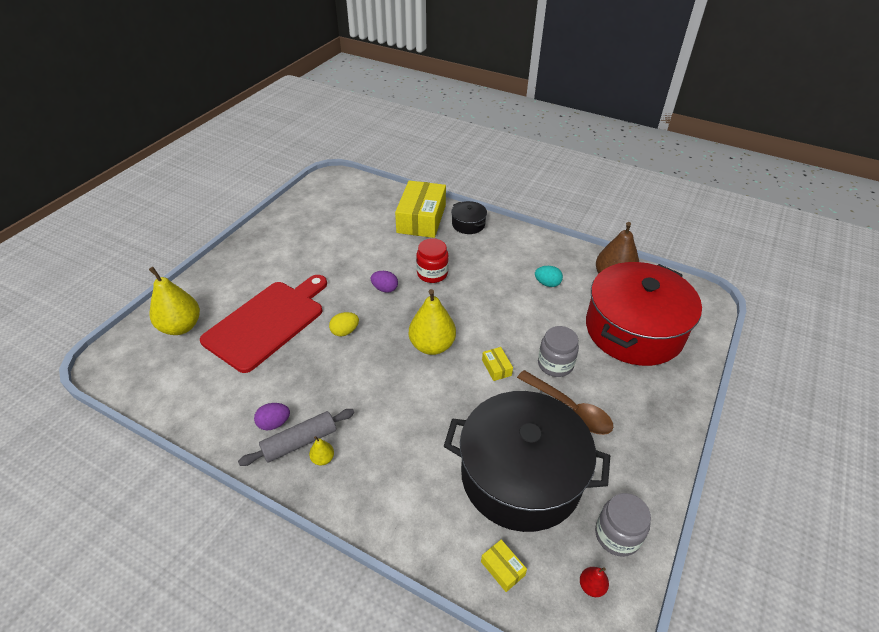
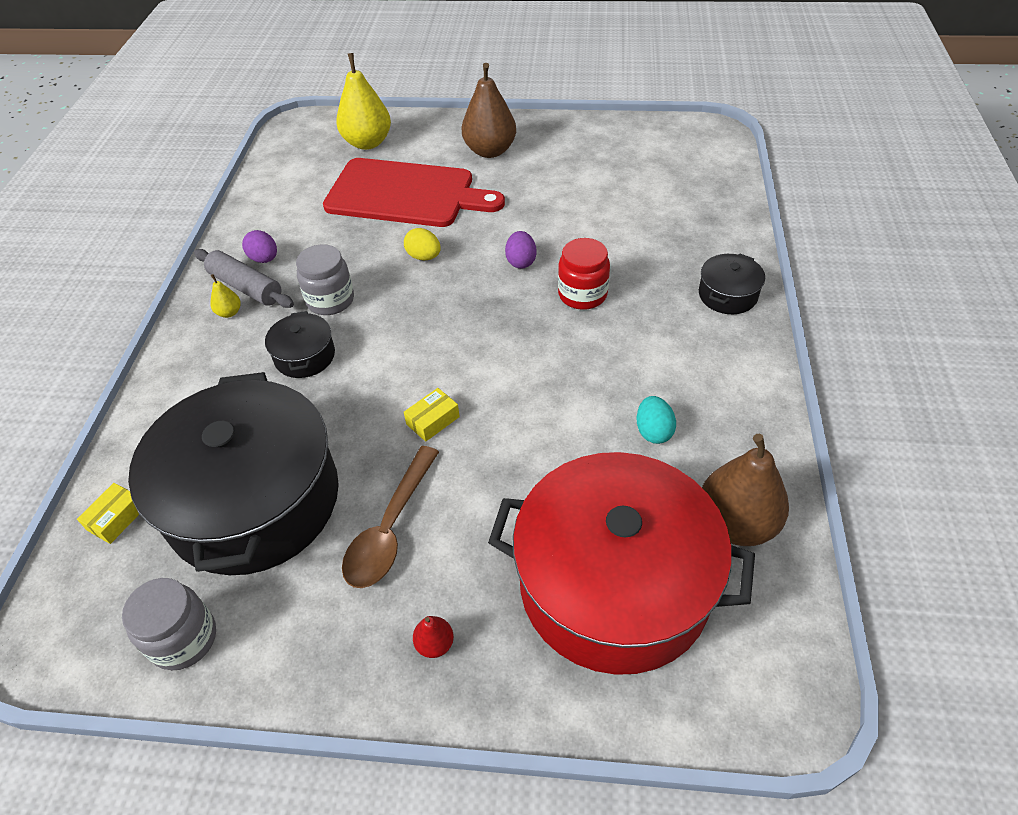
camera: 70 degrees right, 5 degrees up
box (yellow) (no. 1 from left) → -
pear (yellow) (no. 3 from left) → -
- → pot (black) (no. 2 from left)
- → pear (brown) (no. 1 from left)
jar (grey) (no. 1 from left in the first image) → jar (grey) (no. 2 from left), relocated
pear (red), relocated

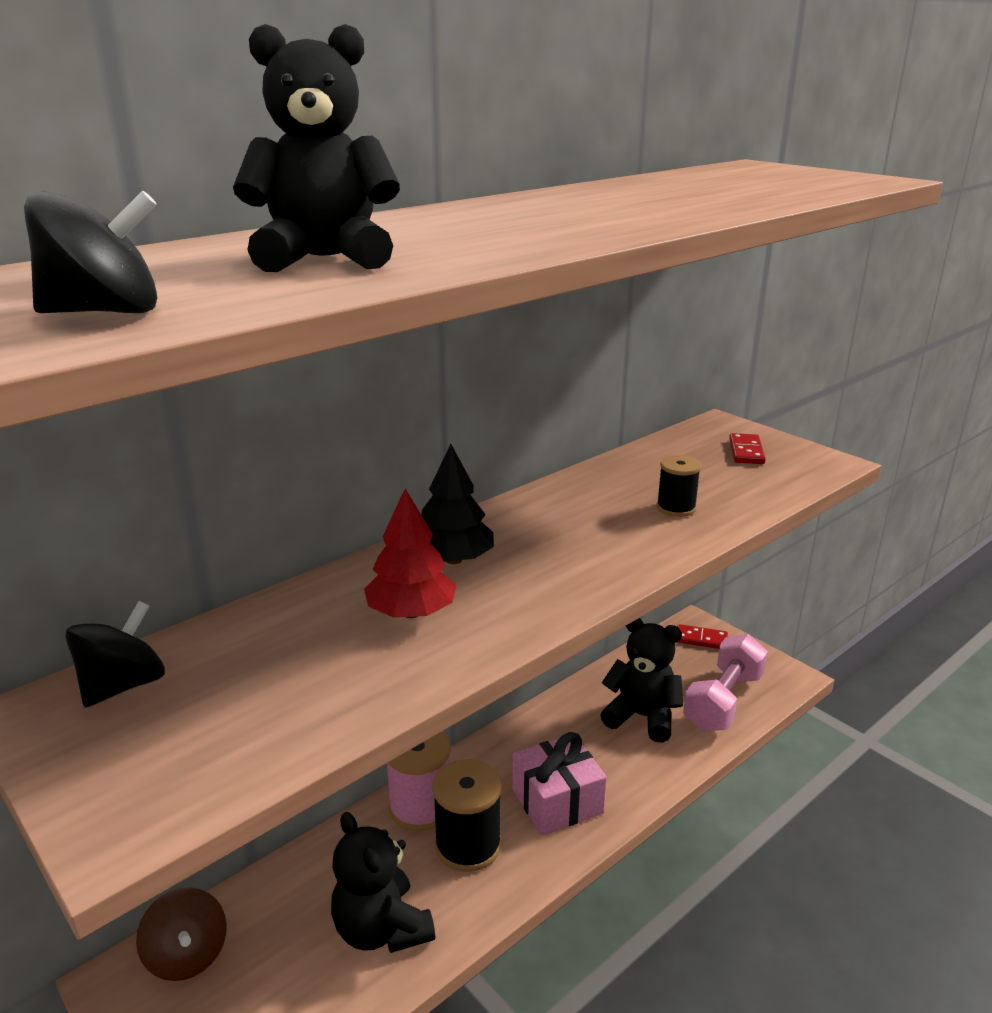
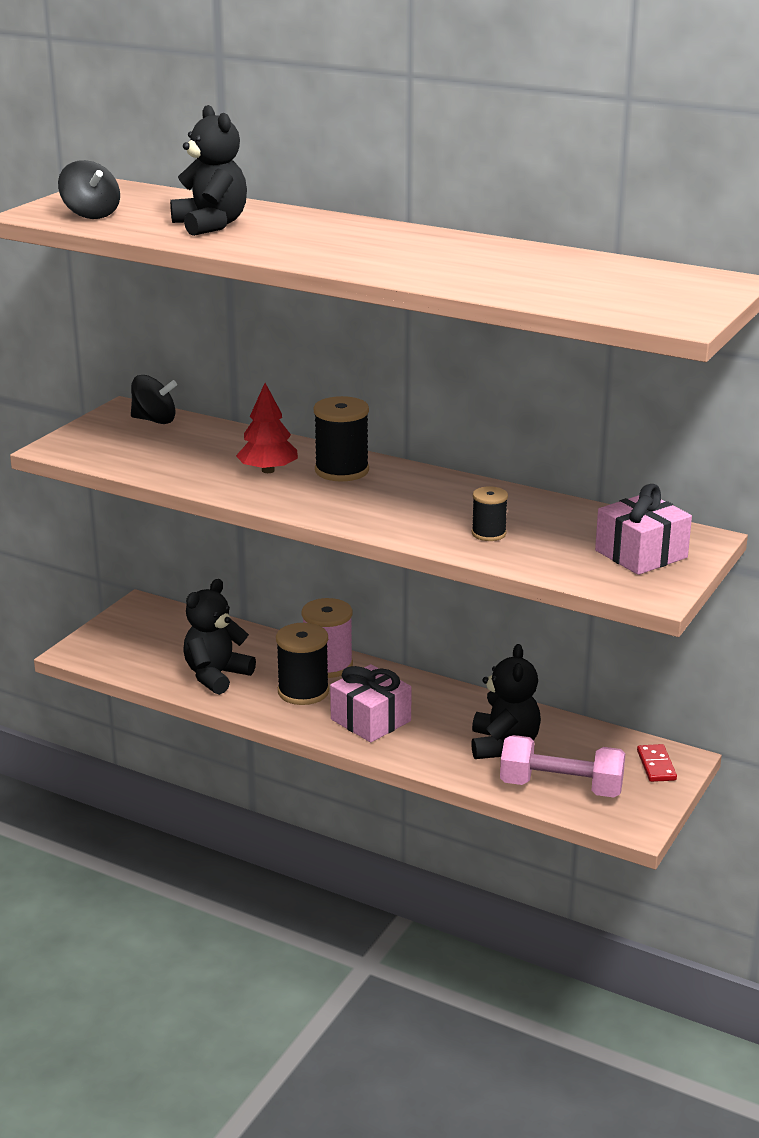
camera: 70 degrees right, 0 degrees up
spinning top (brown) → -
tree (black) → spool (black) (no. 2 from left)
domino (red) (no. 2 from left) → gift (pink) (no. 2 from left)

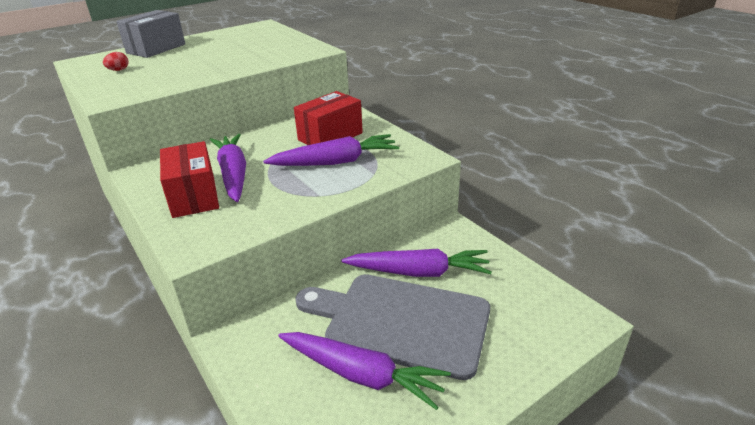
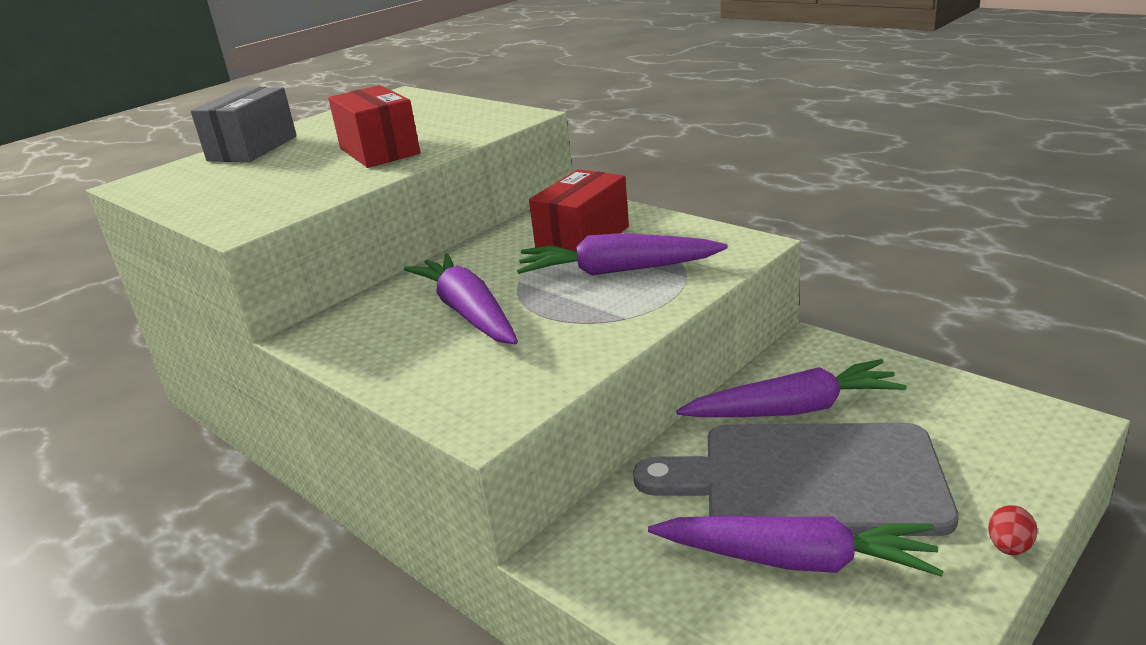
camera: 10 degrees left, 5 degrees down
egg (red), relocated
box (red) (no. 1 from left), relocated
carrot (purple) (no. 2 from left), 150 degrees counterclockwise

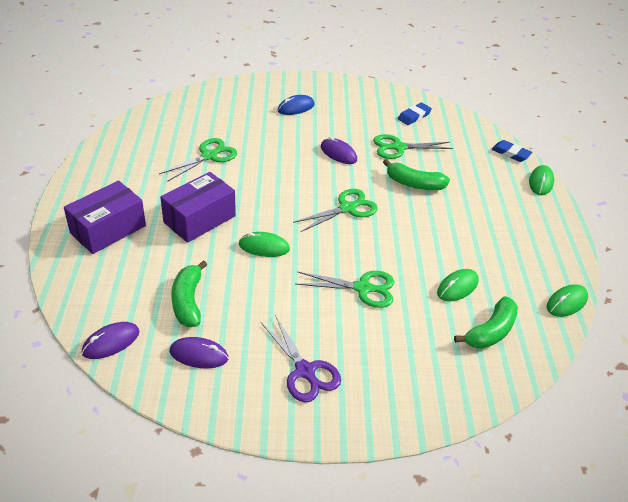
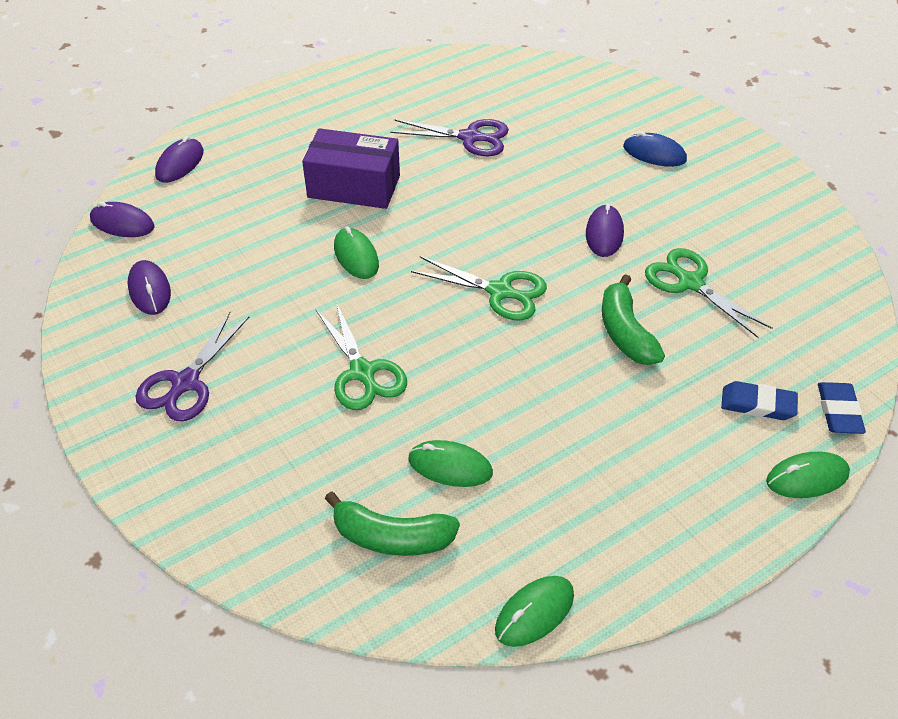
camera: 60 degrees right, 5 degrees up
box (purple) (no. 1 from left) → -
banana (green) (no. 1 from left) → -
- → mouse (purple) (no. 3 from left)
eraser (blue) (no. 1 from left), relocated
scissors (green) (no. 1 from left) → scissors (purple) (no. 2 from left)
mouse (green) (no. 4 from left in the first image) → mouse (green) (no. 3 from left), 60 degrees counterclockwise

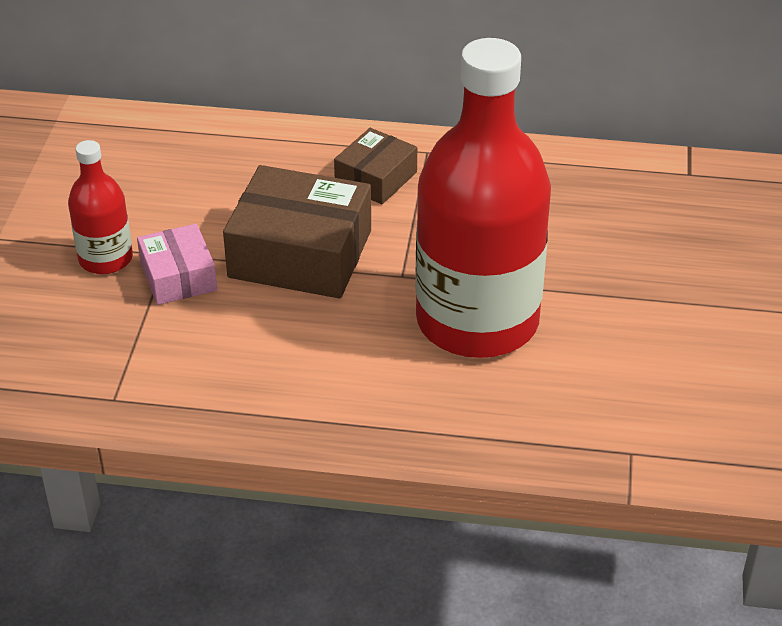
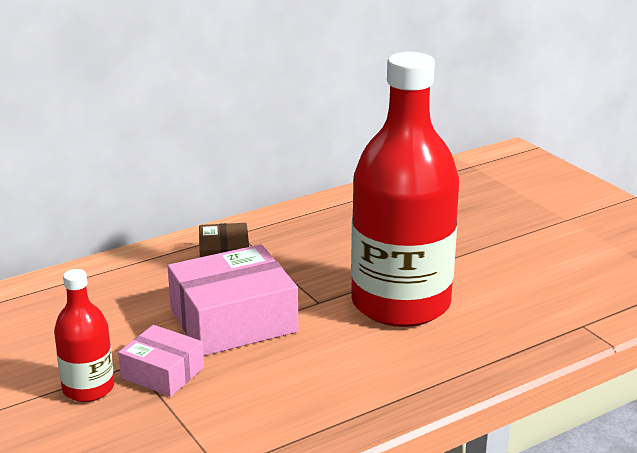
camera: 40 degrees left, 15 degrees down
box (brown) (no. 1 from left) → box (pink) (no. 2 from left)

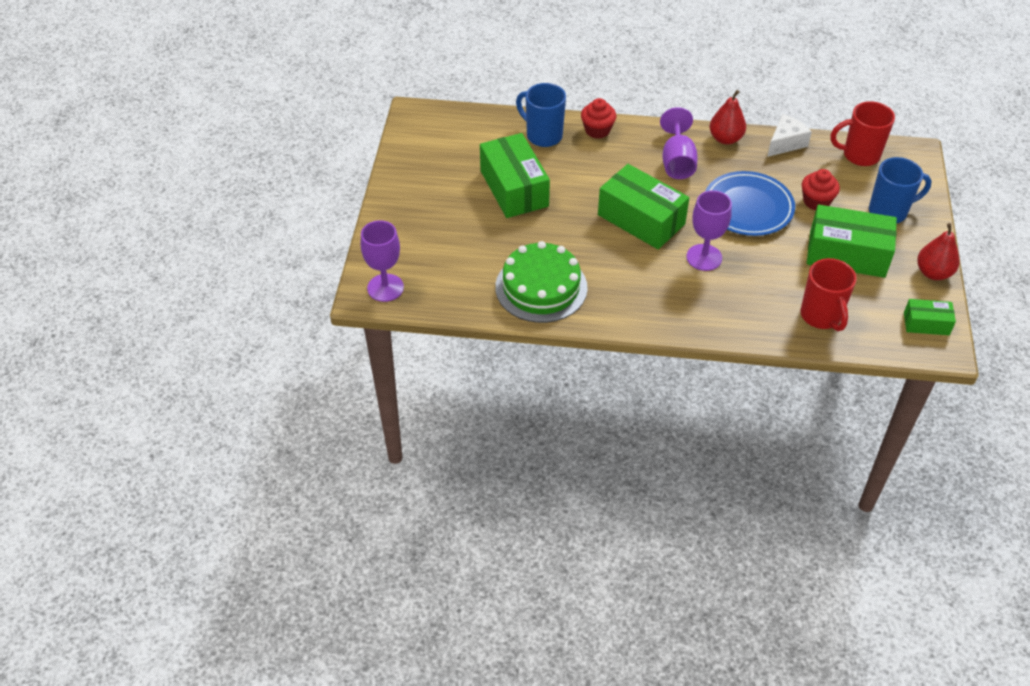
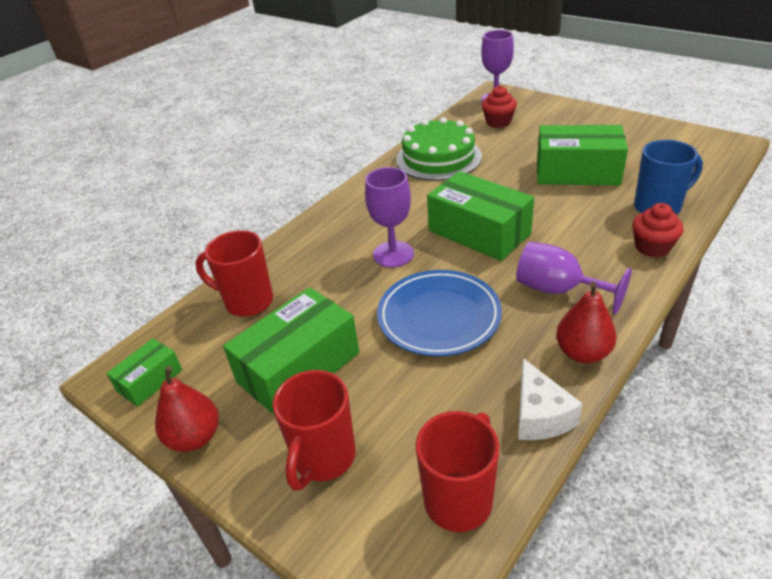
camera: 125 degrees right, 10 degrees down
cupcake (red) (no. 2 from left in the first image) → cupcake (red) (no. 1 from left), relocated
mug (blue) (no. 2 from left) → mug (red) (no. 2 from left)
box (green) (no. 2 from left in the first image) → box (green) (no. 3 from left), 60 degrees clockwise

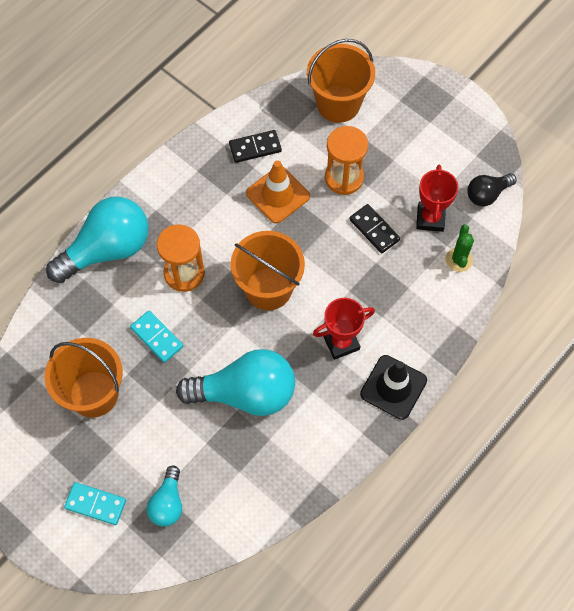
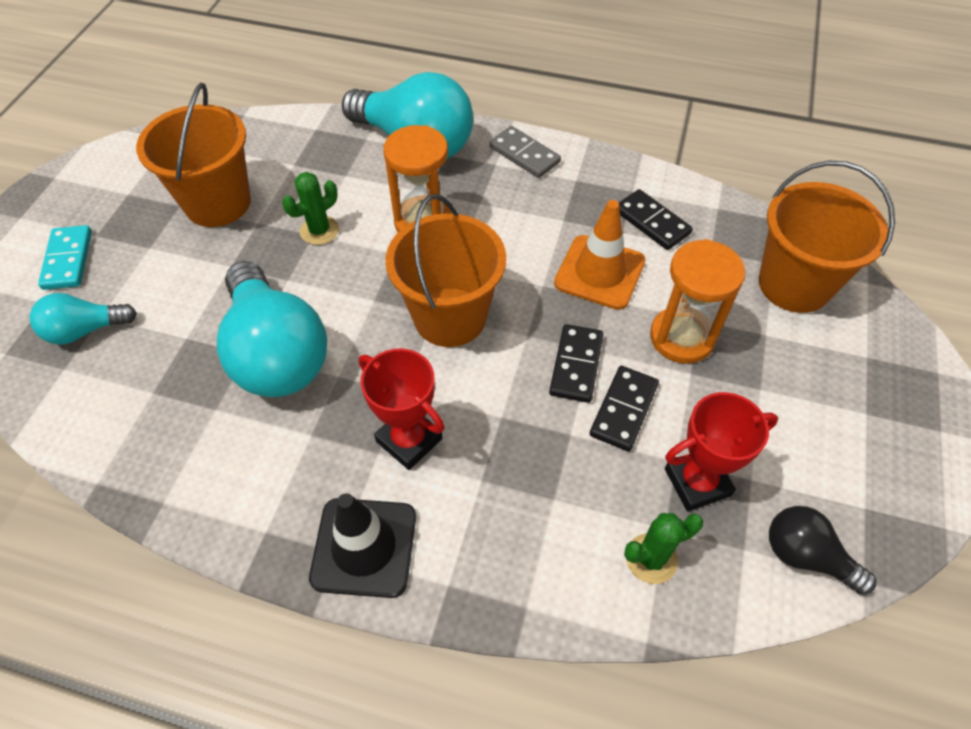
camera: 65 degrees right, 10 degrees down
- → domino (grey)
- → domino (black) (no. 1 from left)
domino (turquoise) (no. 2 from left) → cactus (green) (no. 1 from left)

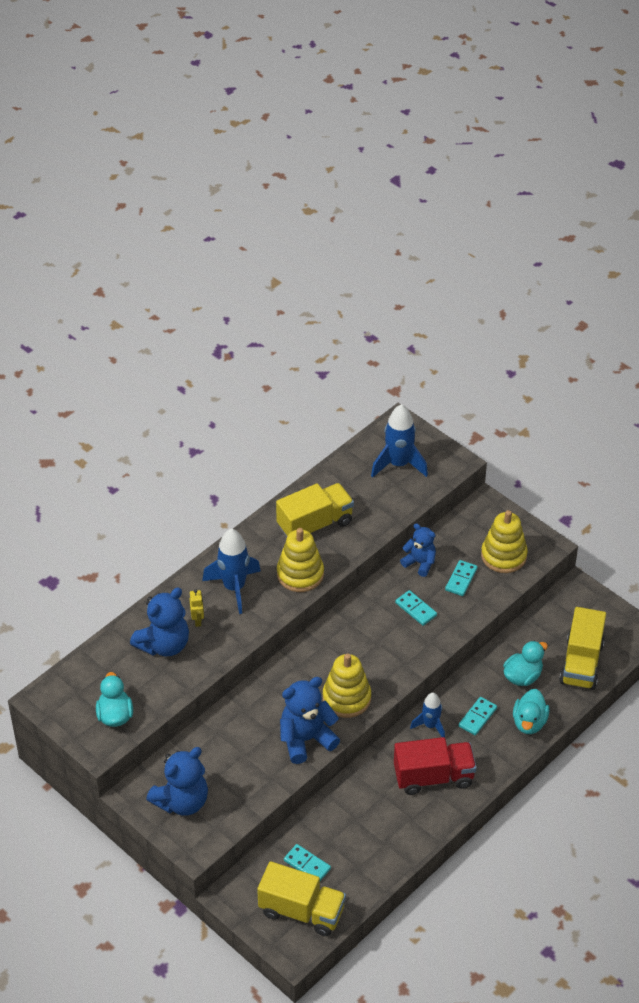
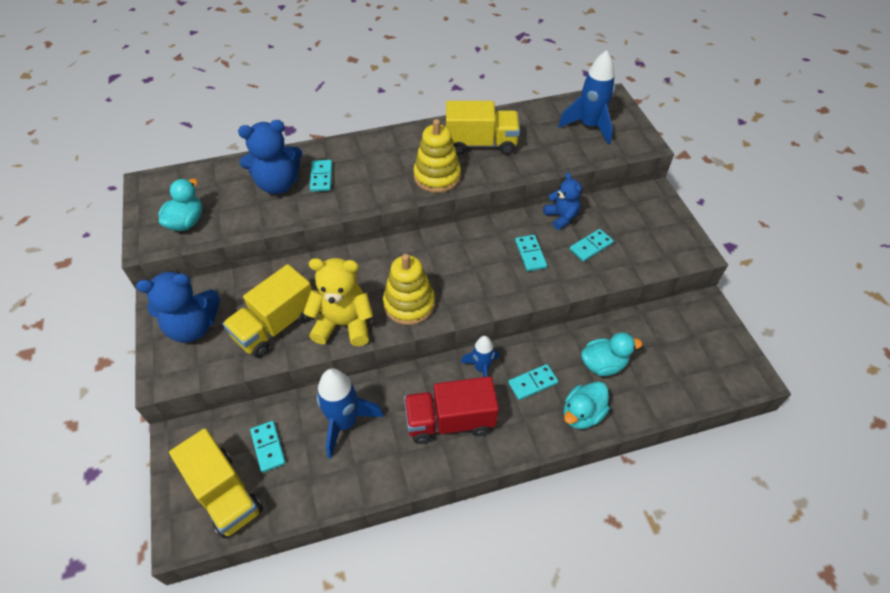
camera: 30 degrees right, 5 degrees up
stacking toy (yellow) (no. 3 from left) → -
rocket (blue) (no. 1 from left), relocated
truck (yellow) (no. 3 from left in the first image) → truck (yellow) (no. 2 from left), relocated
robot (yellow) → domino (turquoise) (no. 2 from left)
teddy bear (blue) (no. 3 from left) → teddy bear (yellow)
truck (red), 150 degrees clockwise

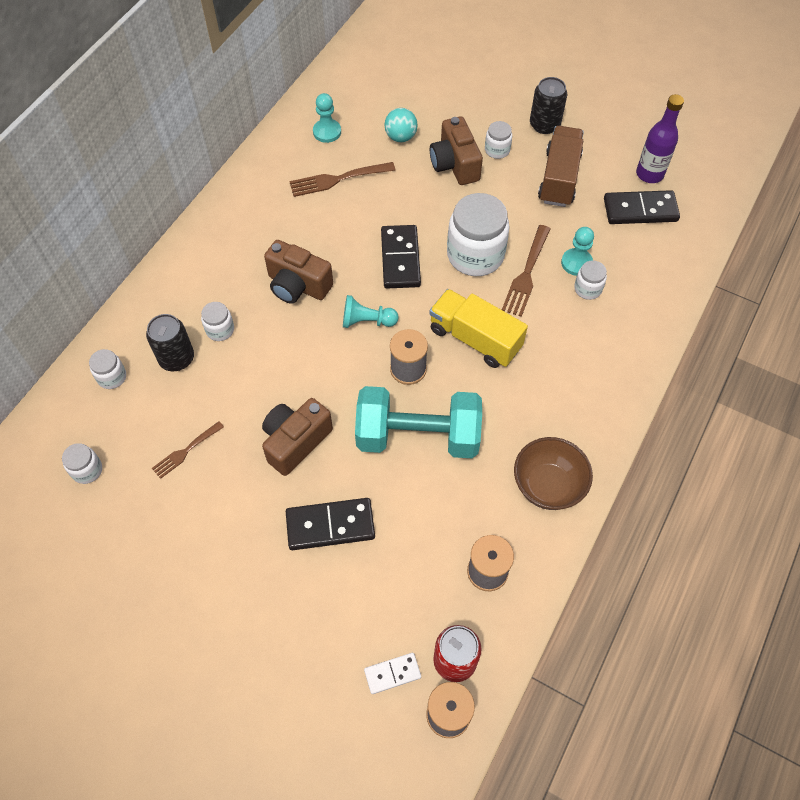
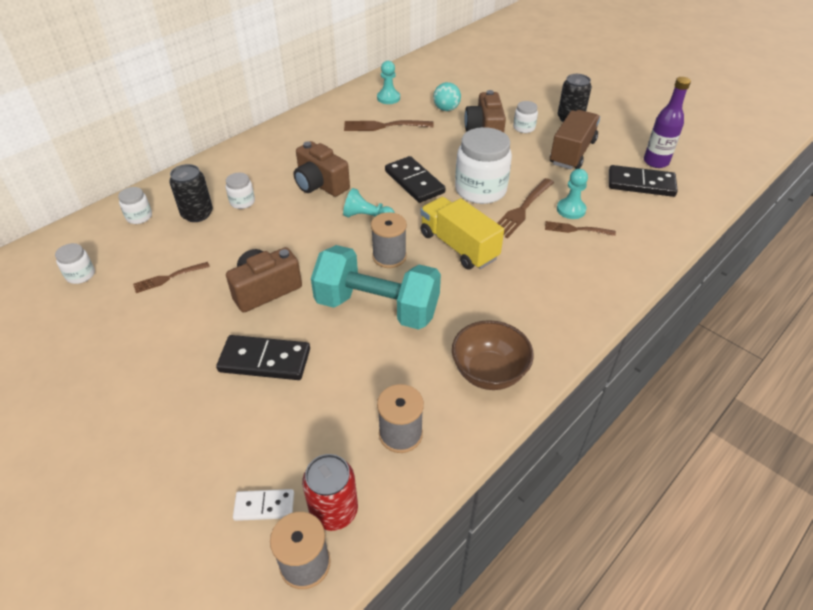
camera: 15 degrees right, 15 degrees down
jar (white) (no. 6 from left) → fork (brown) (no. 4 from left)
domino (black) (no. 2 from left), 45 degrees counterclockwise

